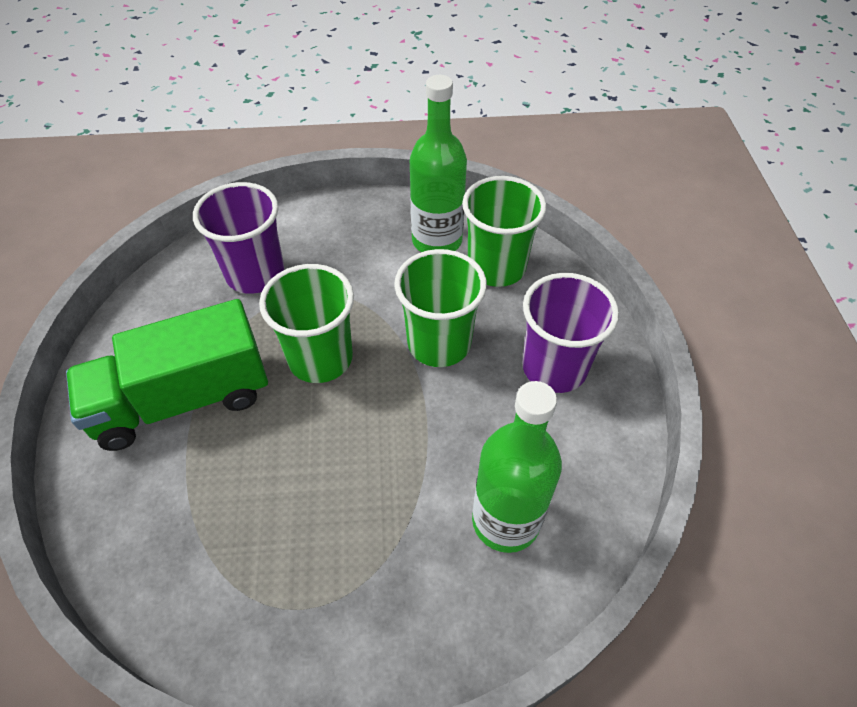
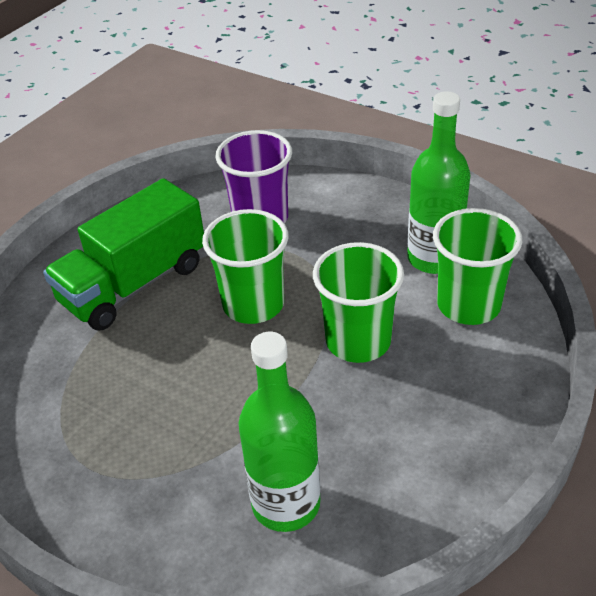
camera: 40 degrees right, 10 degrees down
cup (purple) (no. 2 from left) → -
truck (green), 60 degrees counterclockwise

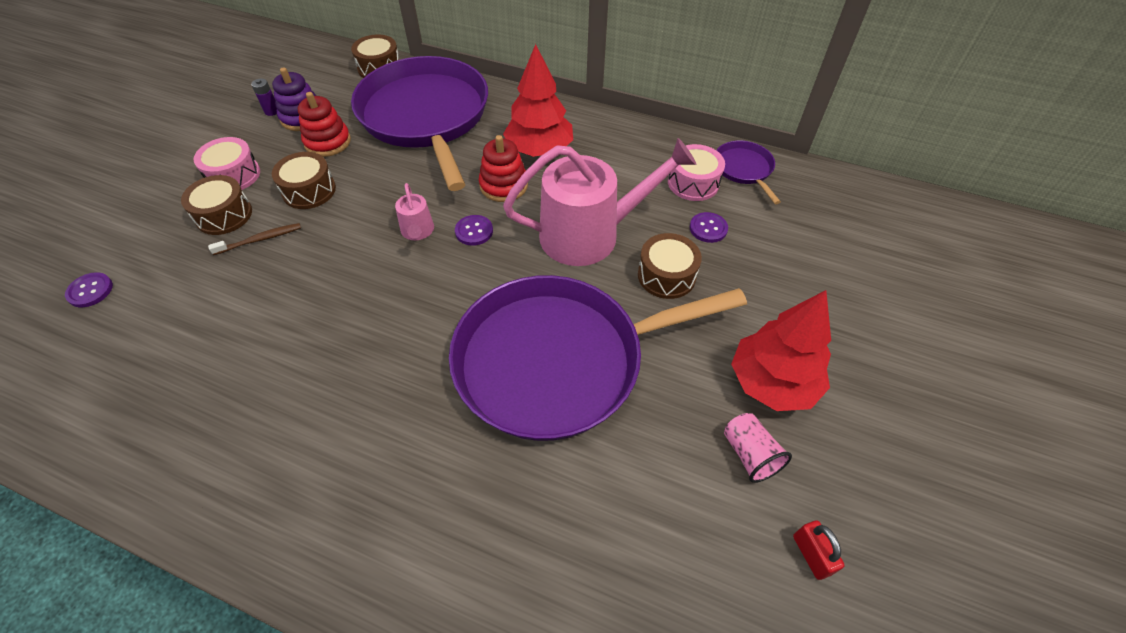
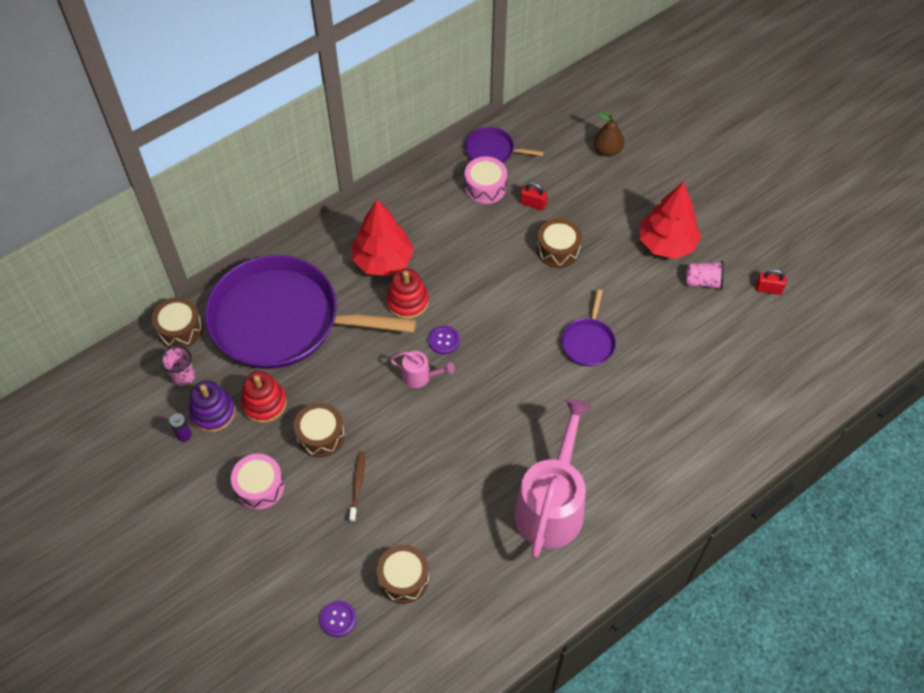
camera: 60 degrees left, 5 degrees up
- → cup (pink) (no. 1 from left)
- → pear (brown)
drum (brown) (no. 1 from left in the first image) → drum (brown) (no. 3 from left), relocated
watering can (pink) (no. 2 from left), relocated
button (purple) (no. 3 from left) → padlock (red) (no. 1 from left)
pan (purple) (no. 2 from left in the first image) → pan (purple) (no. 3 from left), x0.41

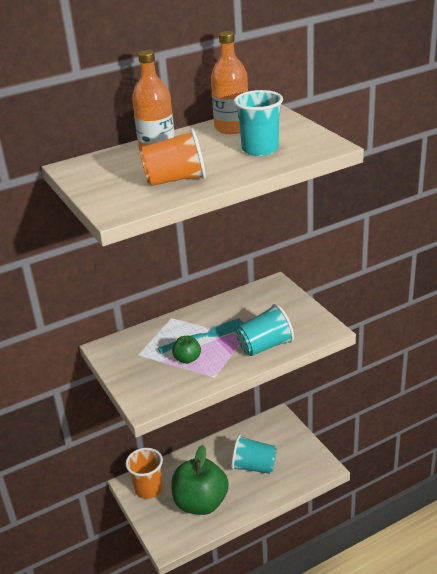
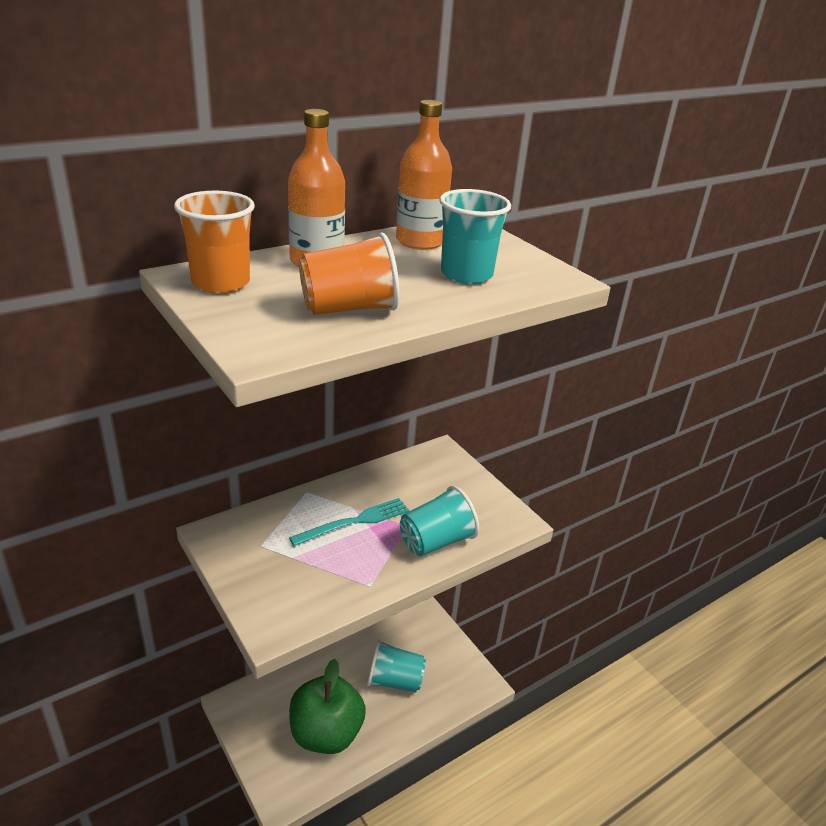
camera: 10 degrees left, 0 degrees up
apple (green) (no. 1 from left) → -
cup (orange) (no. 1 from left), relocated

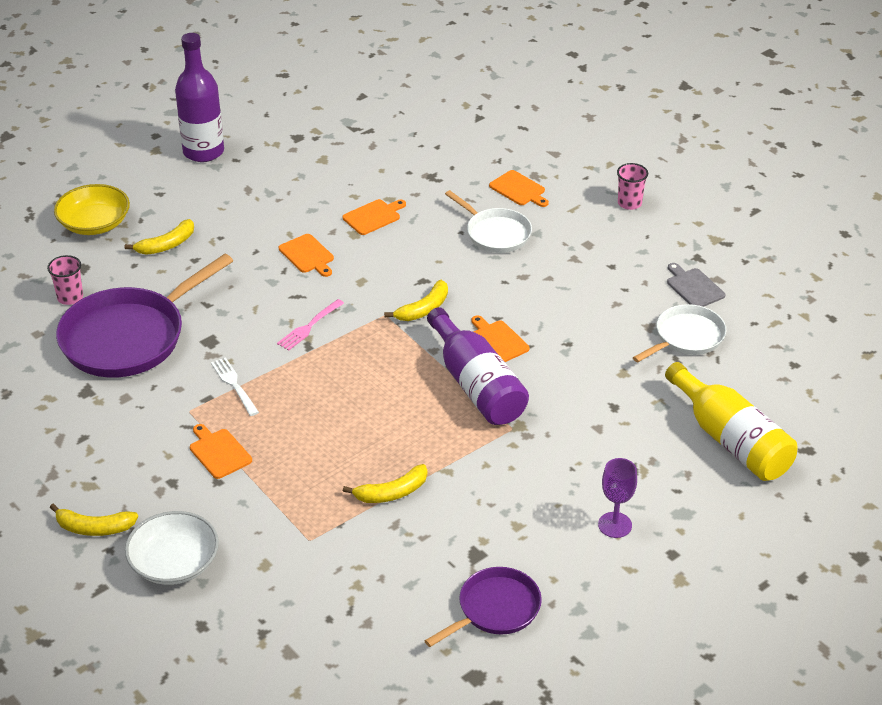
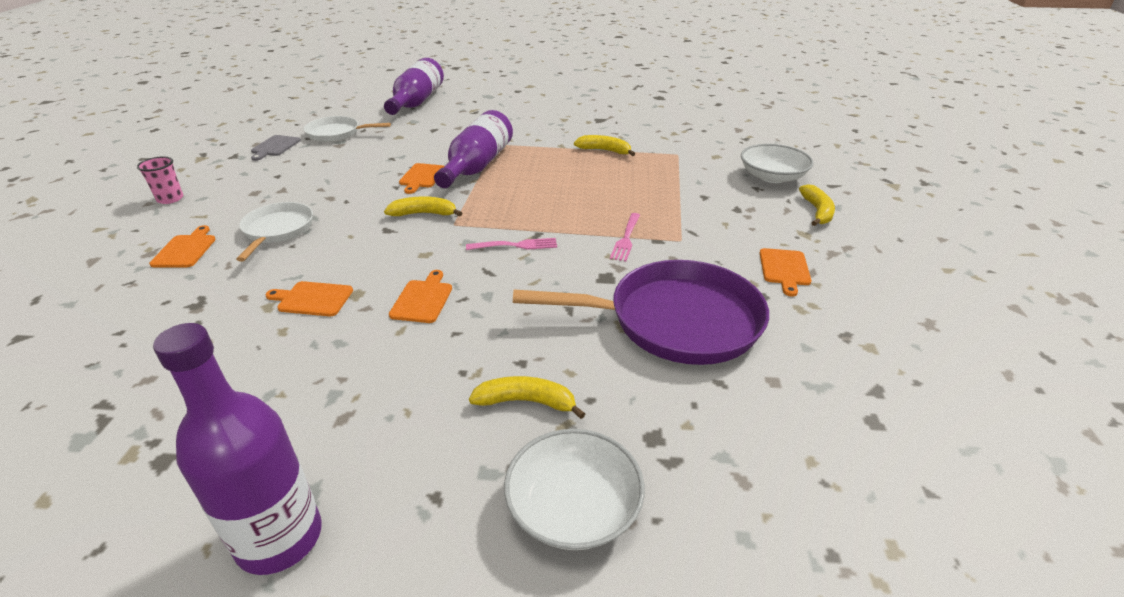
camera: 135 degrees left, 5 degrees down
cup (pink) (no. 1 from left) → -
pan (purple) (no. 2 from left) → -
goblet (purple) → -
cutting board (orange) (no. 1 from left in the first image) → cutting board (orange) (no. 5 from left), relocated
bowl (yellow) → bowl (white) (no. 1 from left)
fork (white) → fork (pink) (no. 2 from left)
bottle (yellow) → bottle (purple) (no. 2 from left)
banana (yellow) (no. 1 from left in the first image) → banana (yellow) (no. 4 from left), 45 degrees clockwise

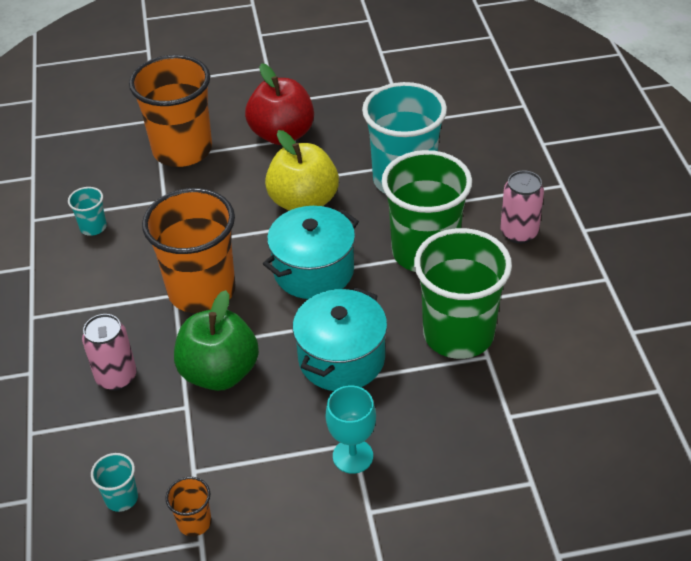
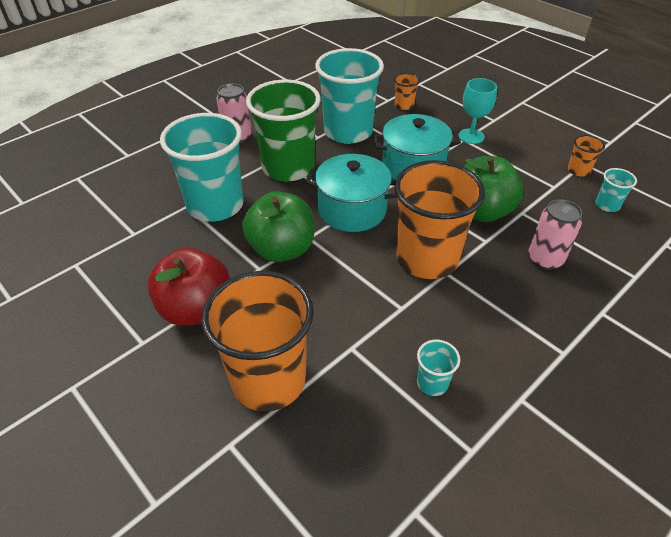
camera: 125 degrees left, 0 degrees up
- → cup (orange) (no. 2 from left)
apple (yellow) → apple (green) (no. 1 from left)
cup (green) (no. 2 from left) → cup (turquoise) (no. 2 from left)

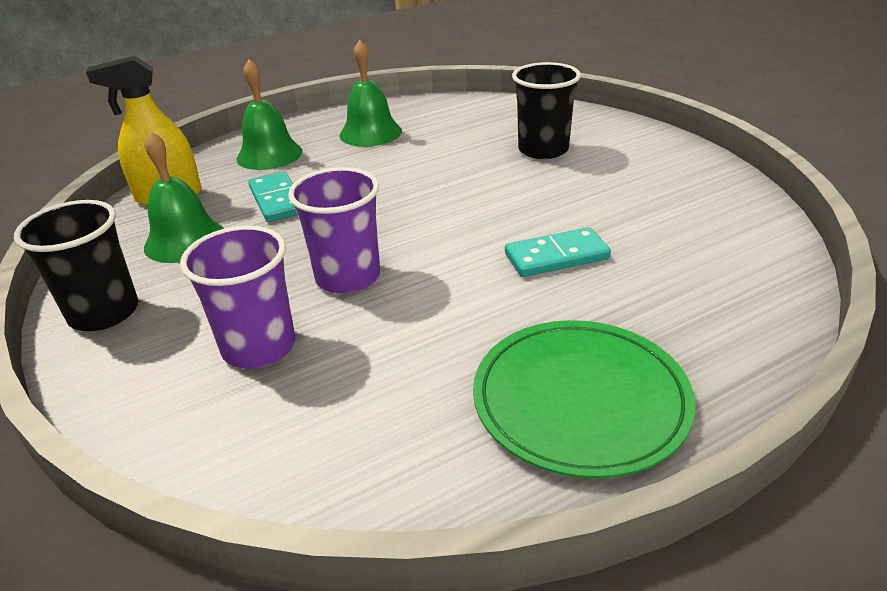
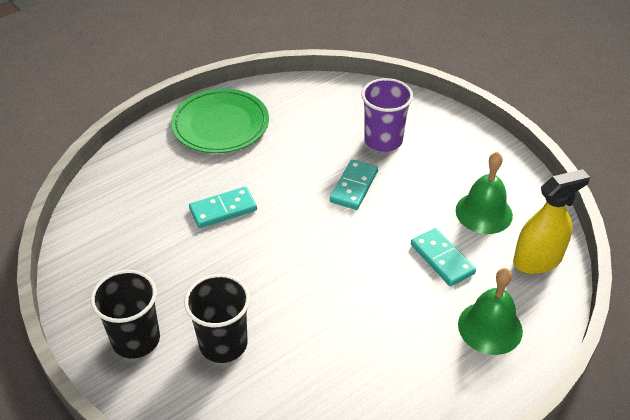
camera: 170 degrees right, 10 degrees up
bell (green) (no. 3 from left) → -
cup (black) (no. 1 from left), relocated
cup (purple) (no. 2 from left) → domino (turquoise) (no. 2 from left)

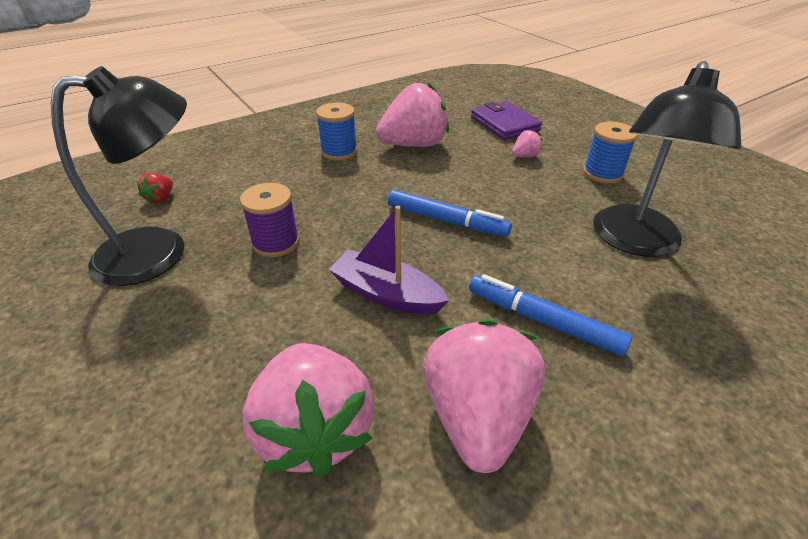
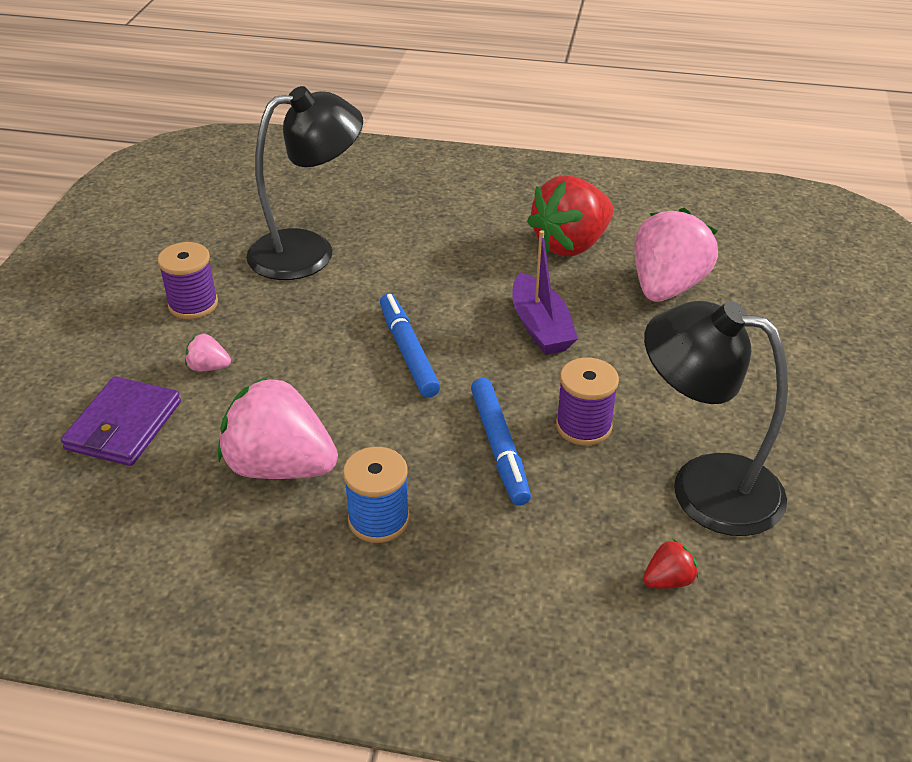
camera: 135 degrees left, 0 degrees up
marker (blue) (no. 2 from left), relocated
strawberry (pink) (no. 3 from left) → strawberry (red) (no. 1 from left)
spool (blue) (no. 2 from left) → spool (purple) (no. 1 from left)

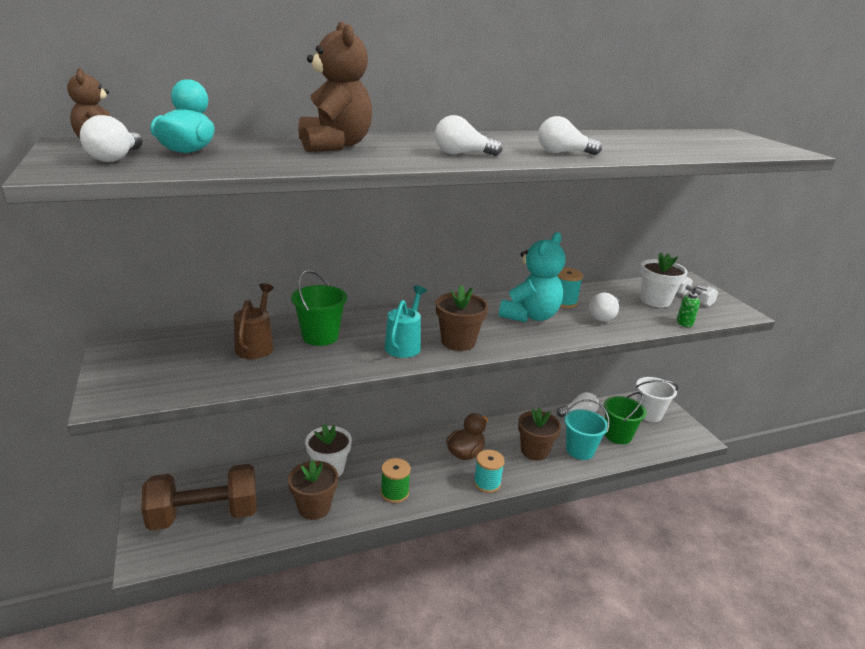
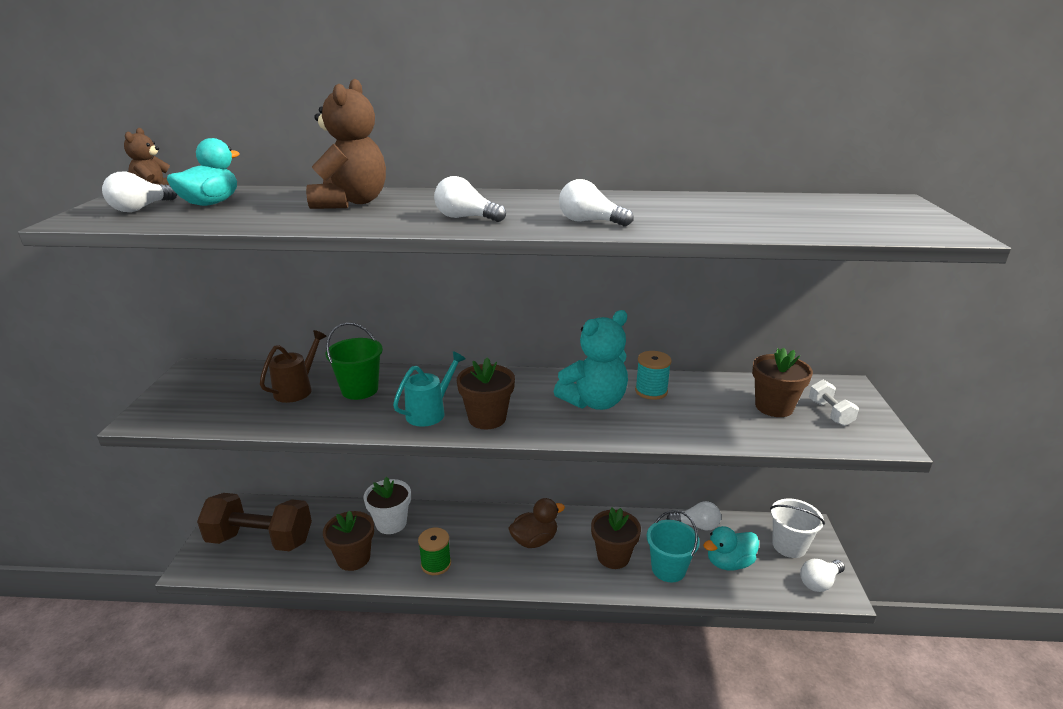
camera: 25 degrees right, 0 degrees up
spool (turquoise) (no. 1 from left) → -
soap dispenser (green) → -
light bulb (white) (no. 5 from left), relocated
bucket (green) (no. 2 from left) → duck (turquoise) (no. 2 from left)
flower pot (white) (no. 2 from left) → flower pot (brown) (no. 4 from left)

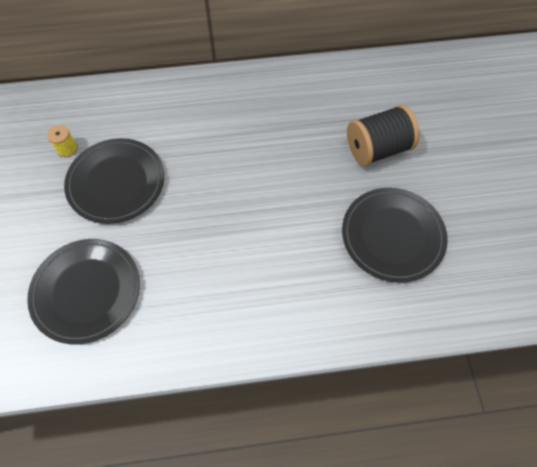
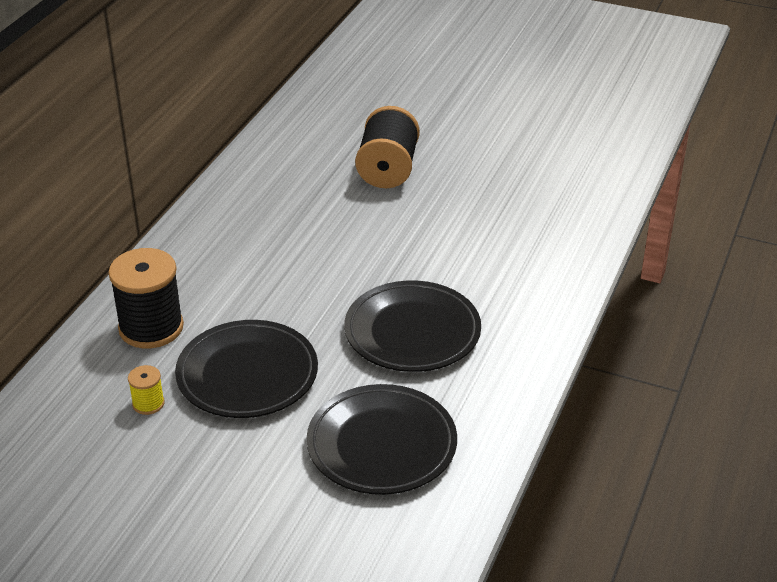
camera: 60 degrees left, 25 degrees down
- → spool (black) (no. 1 from left)
plate (black) (no. 3 from left), relocated

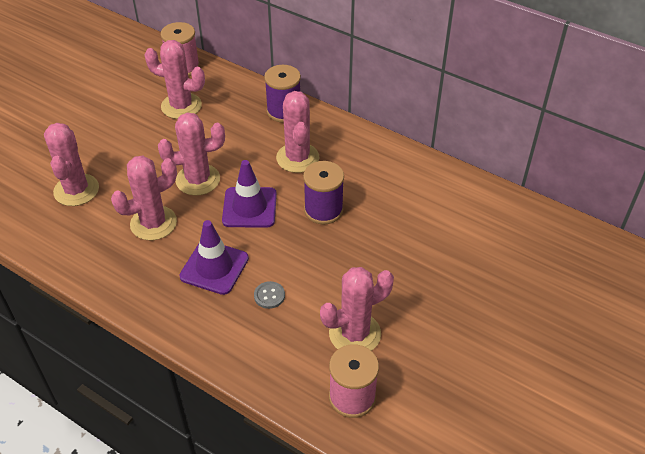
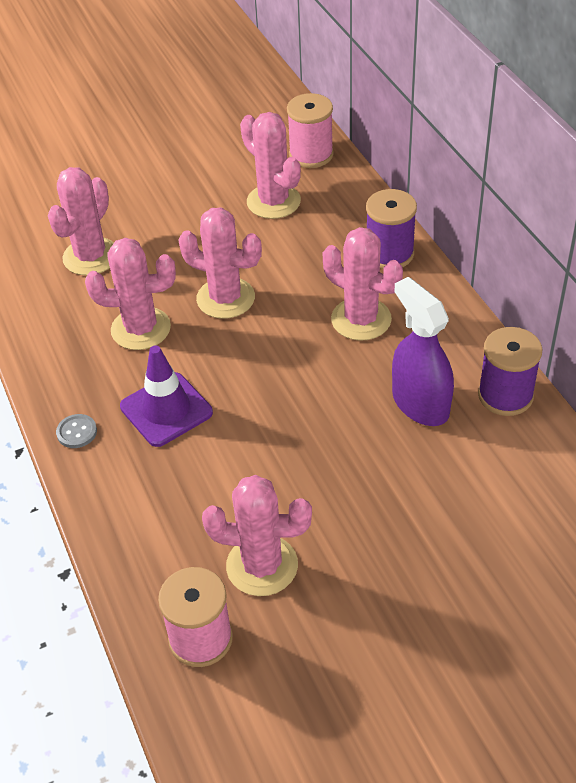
camera: 35 degrees right, 0 degrees up
traffic cone (purple) (no. 2 from left) → -
- → spray bottle (purple)
button (grey), relocated
spool (purple) (no. 2 from left), relocated
cactus (pink) (no. 5 from left in the first image) → cactus (pink) (no. 6 from left), 75 degrees counterclockwise

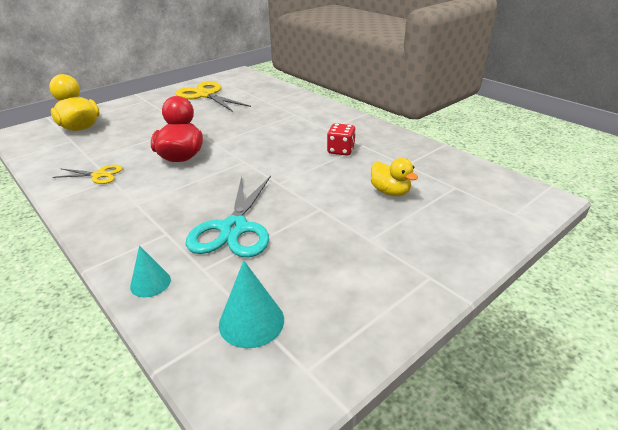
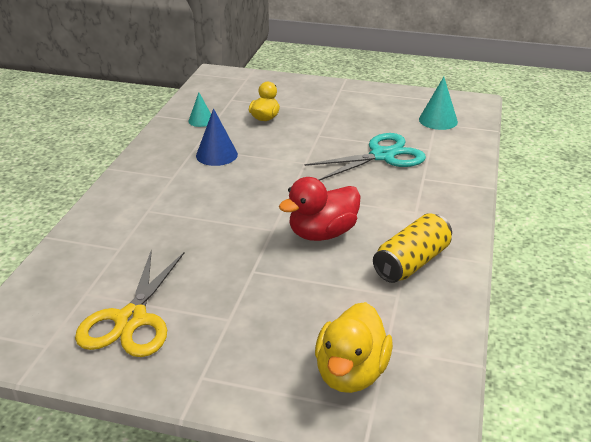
camera: 125 degrees left, 0 degrees up
cone (turquoise) (no. 1 from left), relocated
scissors (yellow) (no. 1 from left) → can (yellow)
dice (red) → cone (blue)

